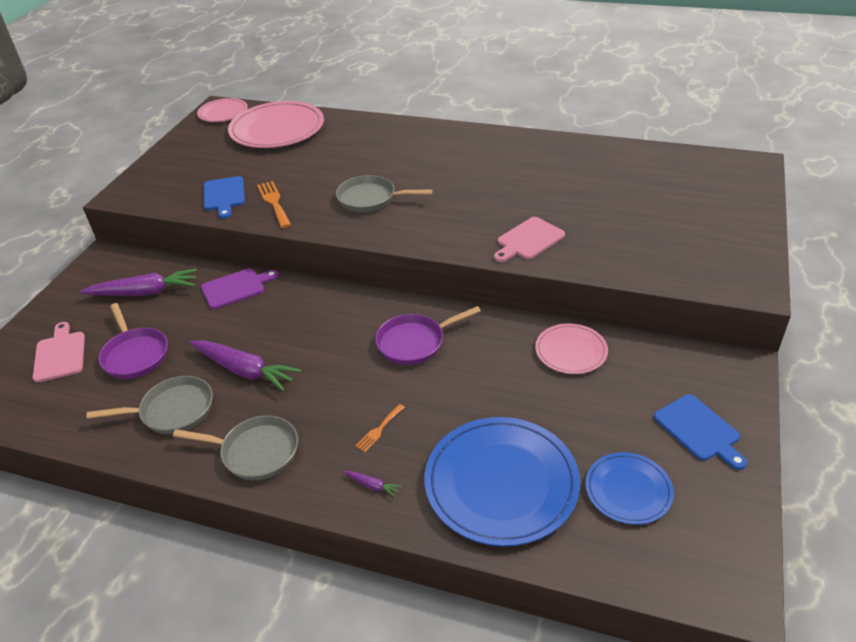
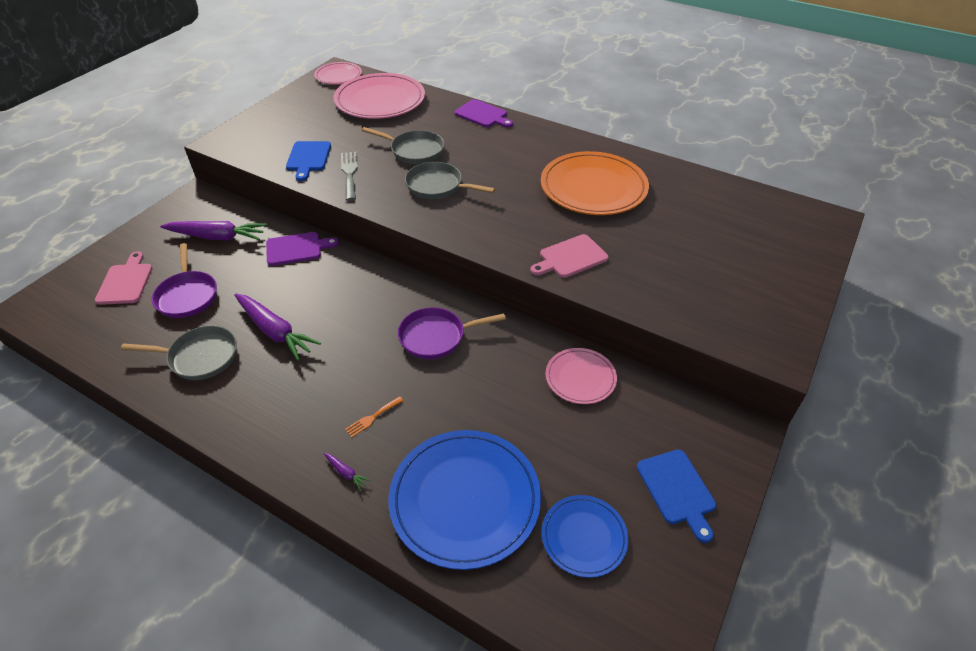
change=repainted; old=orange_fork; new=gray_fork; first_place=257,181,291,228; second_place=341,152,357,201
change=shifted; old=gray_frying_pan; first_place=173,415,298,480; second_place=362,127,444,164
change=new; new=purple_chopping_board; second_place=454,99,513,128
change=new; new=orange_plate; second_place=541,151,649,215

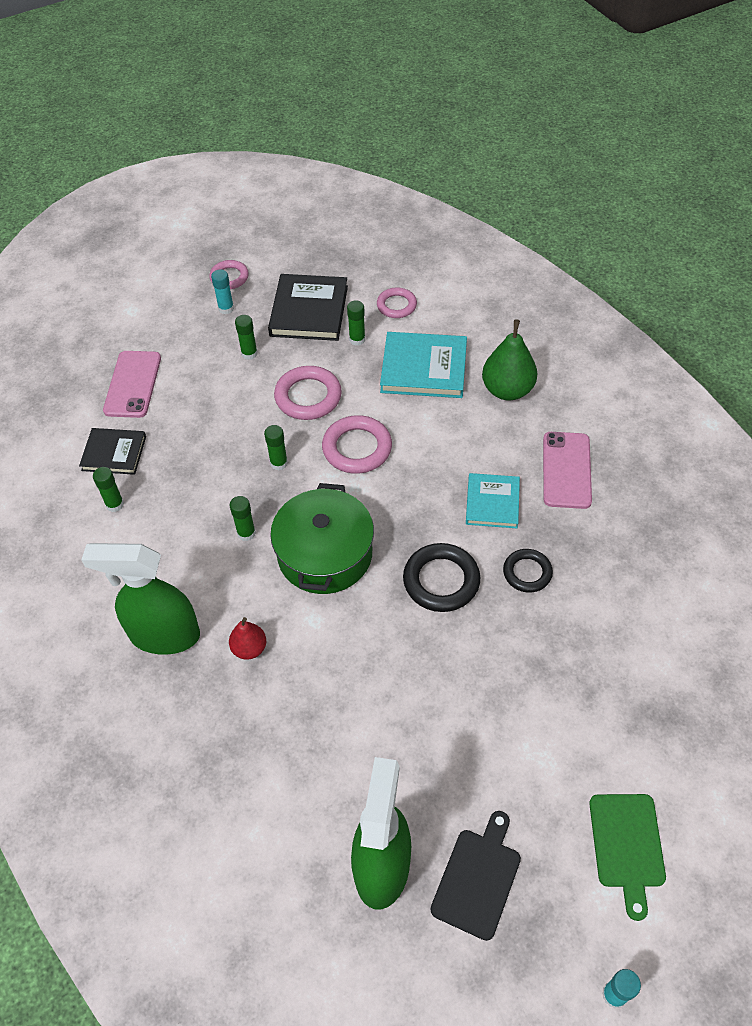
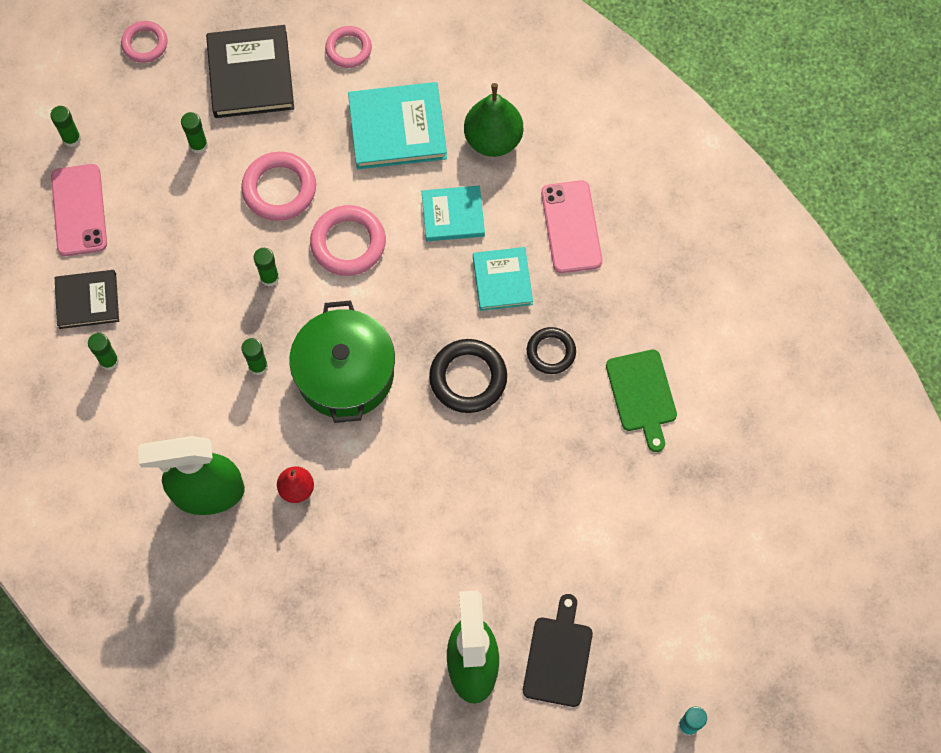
change=shifted; old=green_glue_stick; first_place=347,300,365,346; second_place=50,106,81,147
change=new; new=turquoise_hardcover; second_place=422,186,485,241
change=shifted; old=green_chopping_board; first_place=589,794,666,921; second_place=606,350,677,452
change=gone; old=turquoise_glue_stick; first_place=211,269,234,314

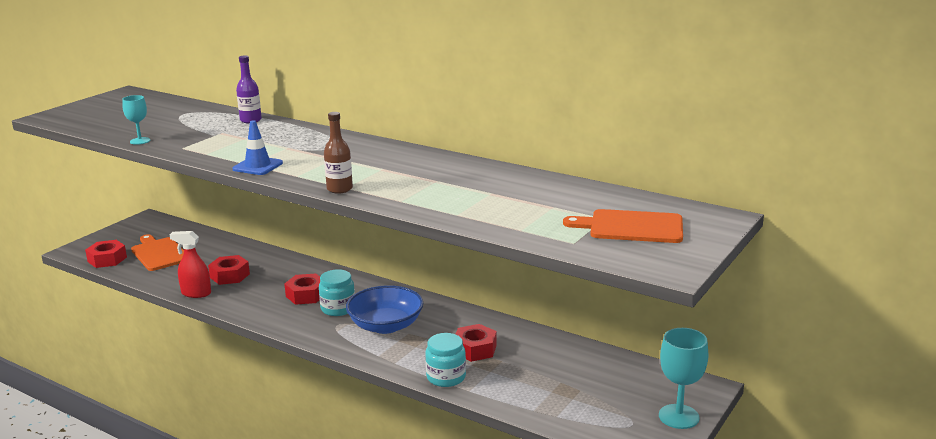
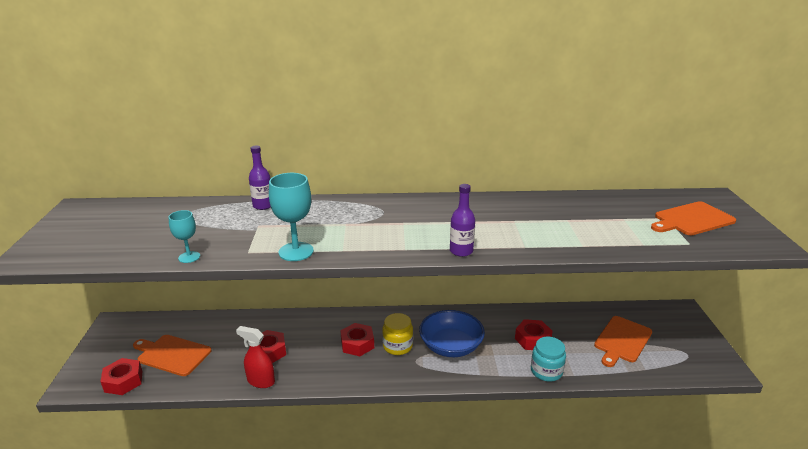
change=rotated; old=crimson_spray_cleaner; first_place=170,231,211,298; second_place=236,326,275,388; degrees=45
change=shifted; old=turquoise_goblet; first_place=659,328,708,429; second_place=269,173,314,261
change=repainted; old=turquoise_jar; new=yellow_jar; first_place=319,269,355,316; second_place=382,313,413,355
change=repainted; old=brown_bottle; new=purple_bottle; first_place=324,112,353,194; second_place=450,184,475,257
change=new; new=orange_chopping_board; second_place=594,316,652,367
change=gone; old=blue_safety_cone; first_place=233,120,283,175

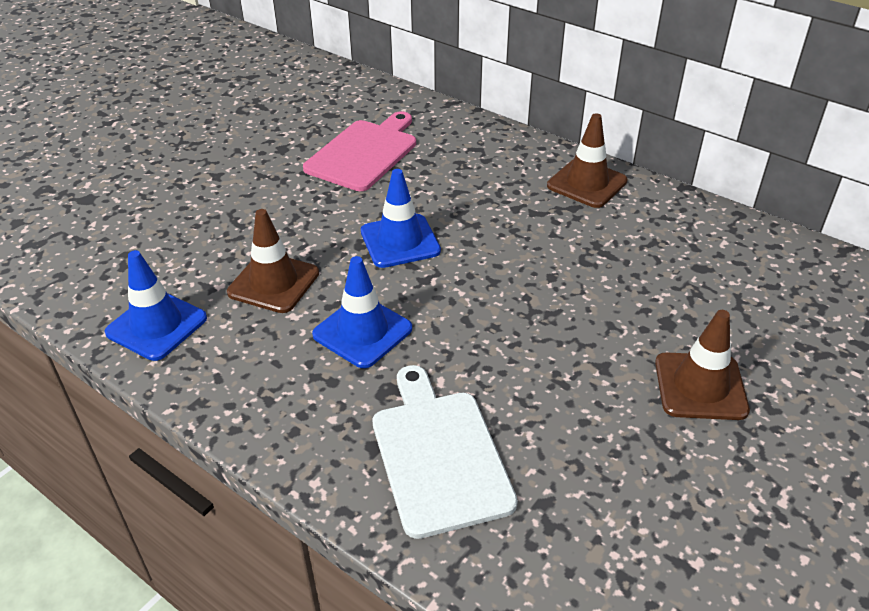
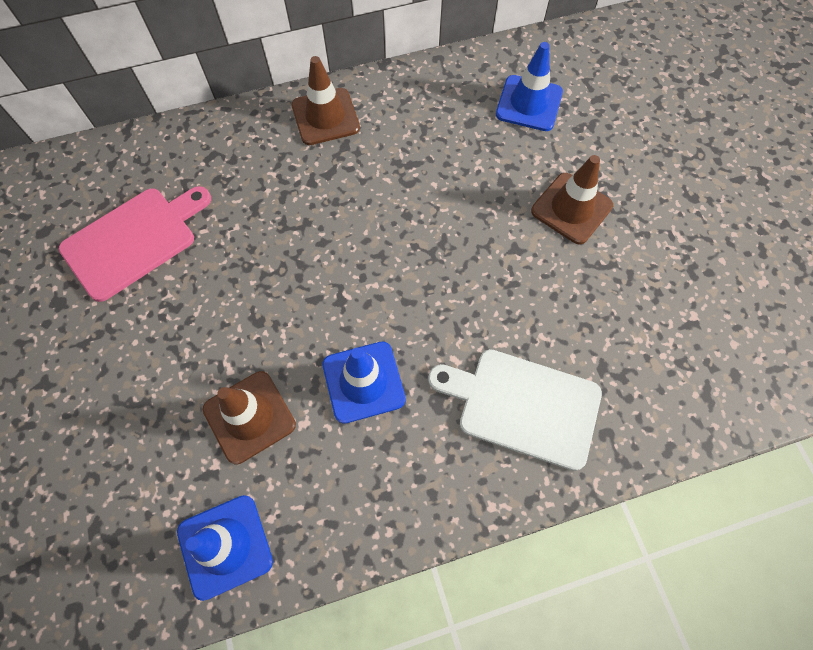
change=rotated; old=pink_chopping_board; first_place=303,111,416,191; second_place=59,186,211,302; degrees=75
change=shifted; old=blue_safety_cone; first_place=361,169,441,268; second_place=496,42,563,131

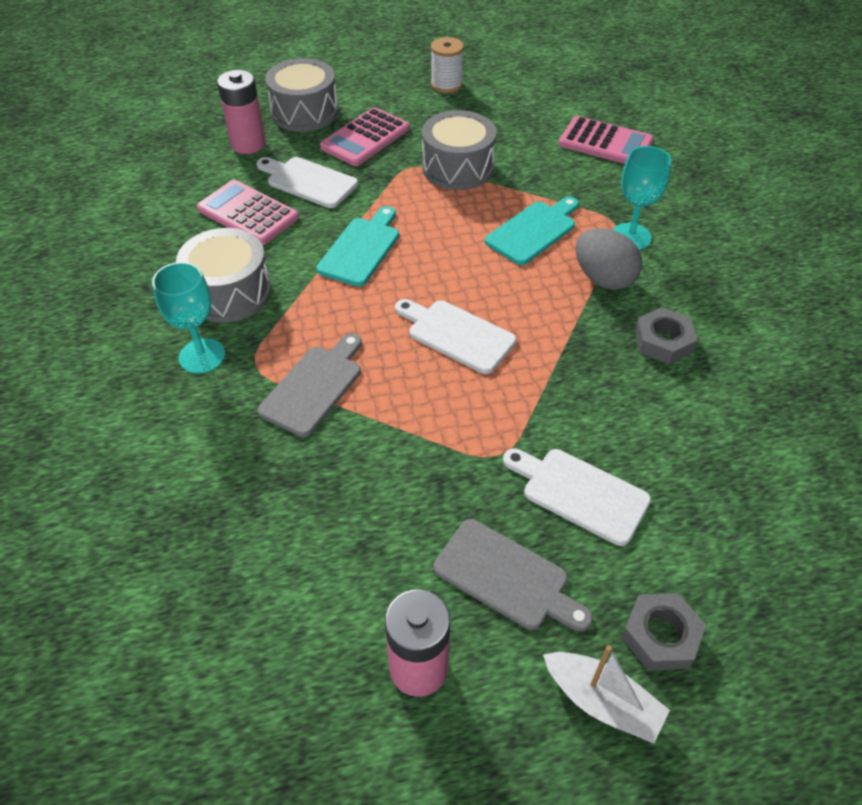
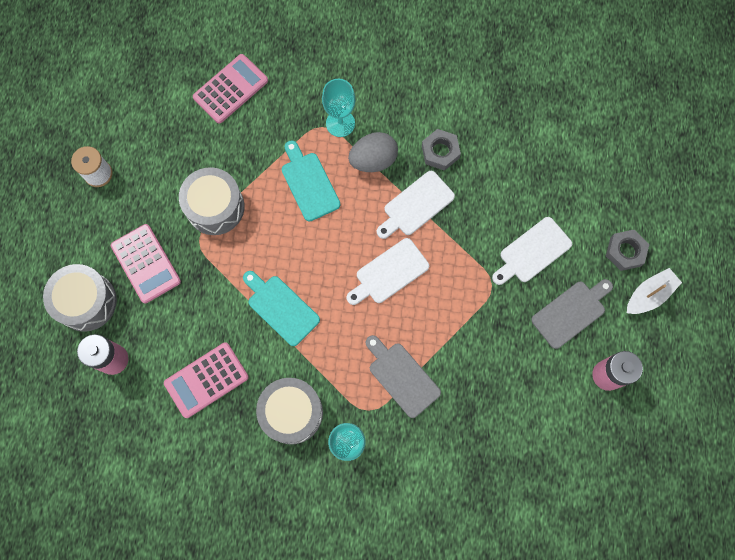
change=shifted; old=snow-white_chopping_board; first_place=257,157,358,208; second_place=377,171,455,239

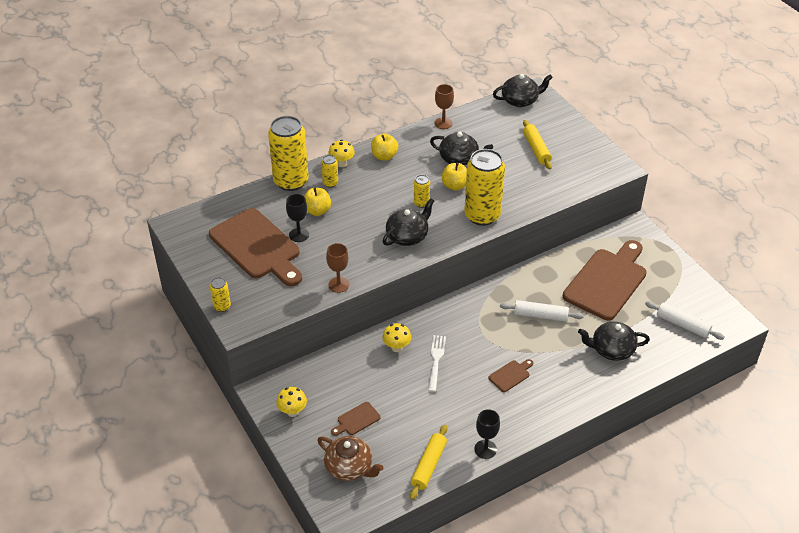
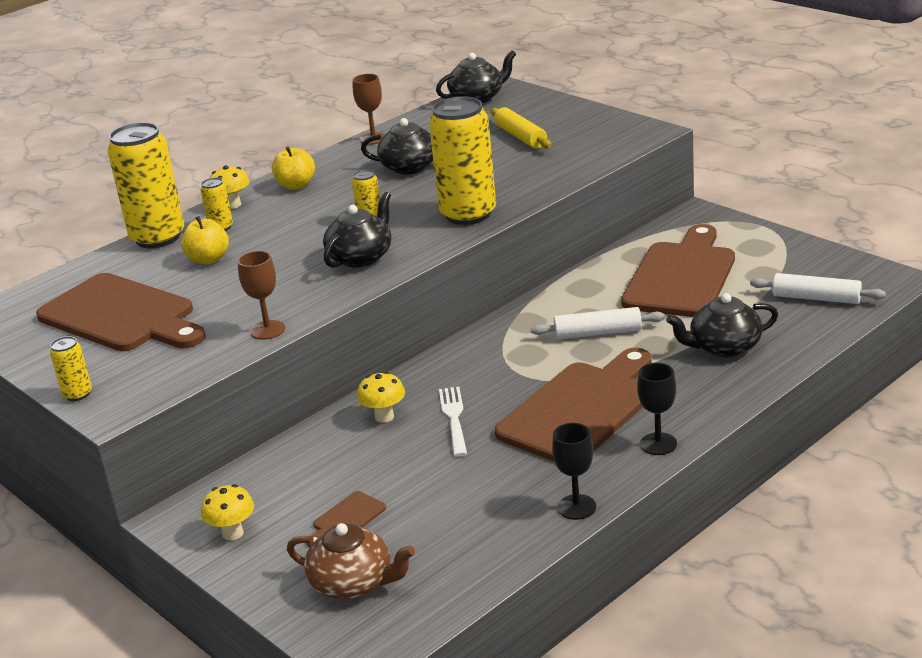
change=scaled; old=brown_chopping_board; first_place=489,359,533,392; second_place=495,348,652,462; factor=2.44
change=shifted; old=jet-black_goblet; first_place=286,194,309,242; second_place=637,363,677,455
change=gone; old=yellow_dough_roller; first_place=410,424,447,500
change=gone; old=yellow_toy_apple; first_place=442,163,467,191

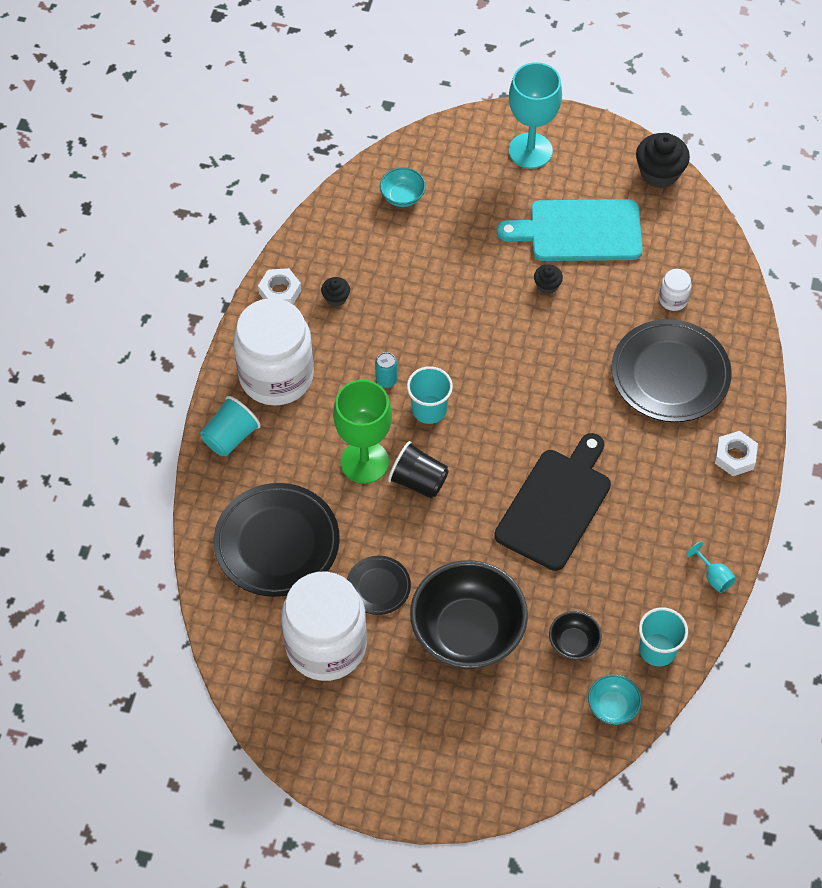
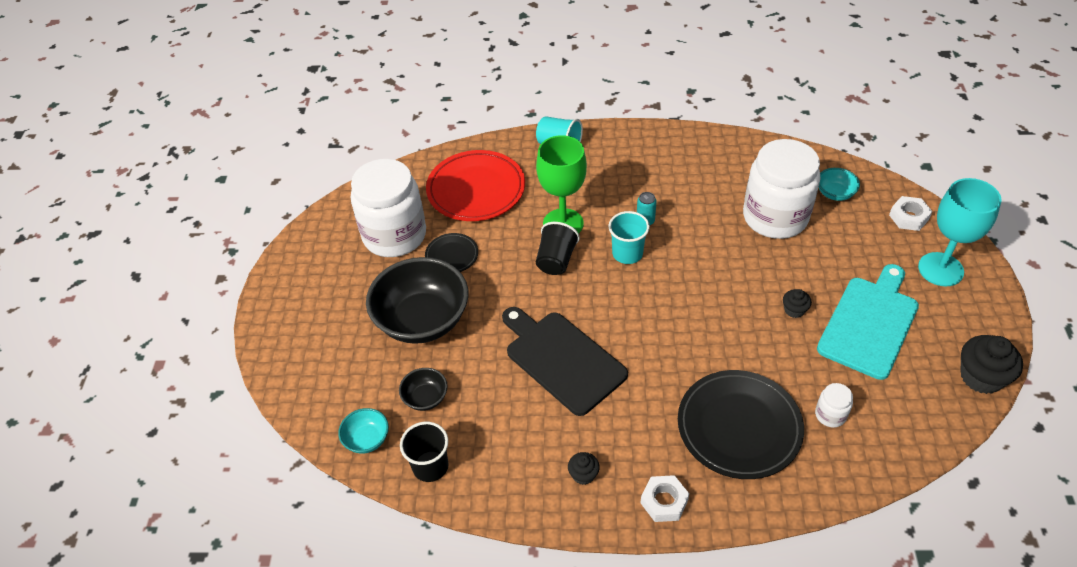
change=repainted; old=turquoise_tumbler; new=jet-black_tumbler; first_place=639,607,688,666; second_place=400,422,449,482
change=repainted; old=jet-black_plate; new=crimson_plate; first_place=214,483,340,597; second_place=426,150,525,221
change=rotated; old=jet-black_chopping_board; first_place=494,433,611,571; second_place=502,307,628,416; degrees=-150
change=shifted; old=jet-black_fairy_cake; first_place=321,277,350,307; second_place=568,452,600,485
change=shifted; old=snow-white_jar; first_place=233,298,314,406; second_place=743,139,820,239
change=rotated; old=turquoise_chopping_board; first_place=497,199,643,261; second_place=817,264,919,380; degrees=45
change=shifted; old=snow-white_hex_nut; first_place=258,268,301,304; second_place=889,196,933,231
change=gone; old=turquoise_goblet; first_place=686,542,736,593

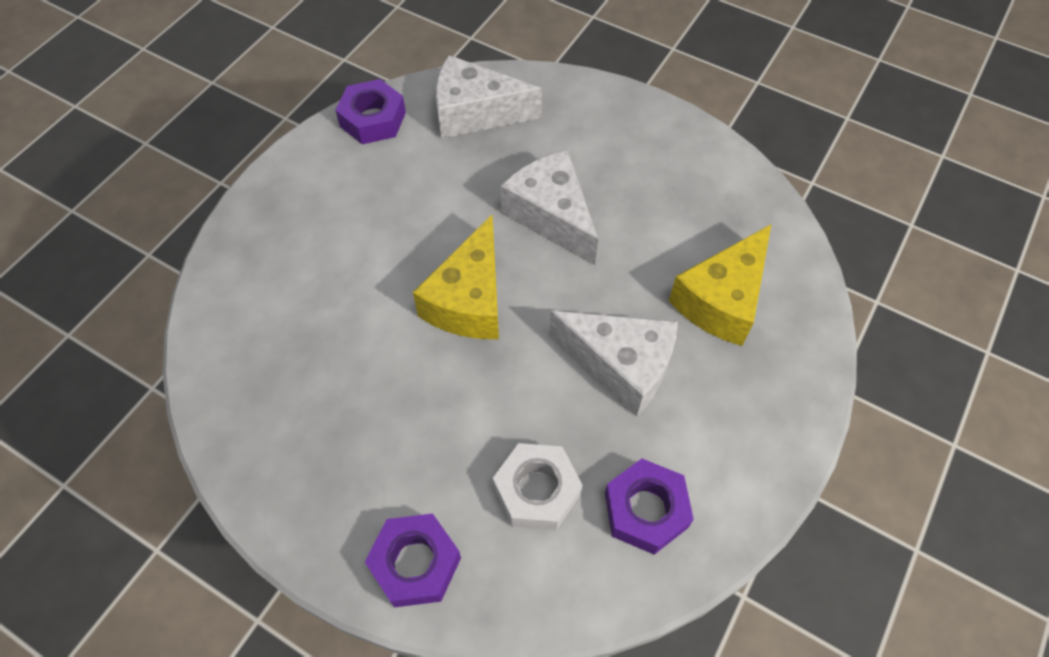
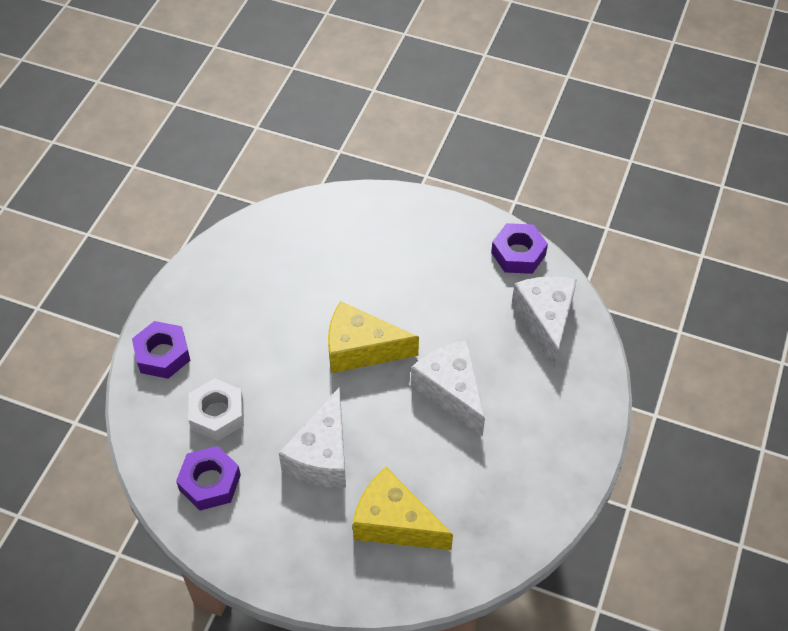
change=rotated; old=snow-white_cheese; first_place=501,150,598,265; second_place=411,340,485,437; degrees=-75

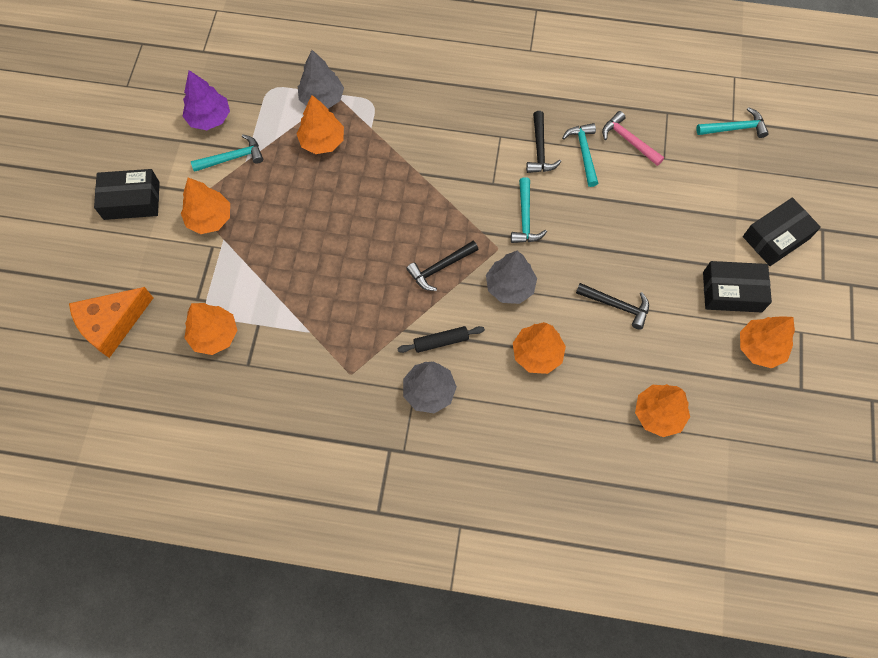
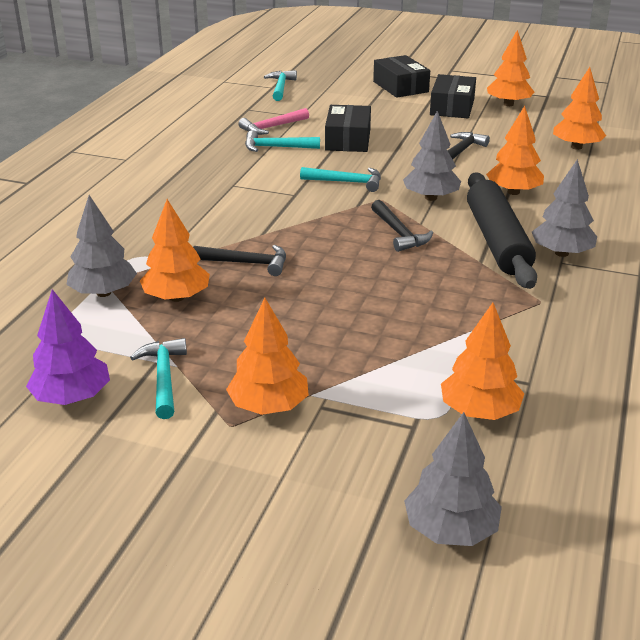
change=shifted; old=jet-black_hammer; first_place=526,111,561,173; second_place=193,245,286,276
change=shifted; old=jet-black_package; first_place=94,169,160,220; second_place=325,105,371,152
change=swapped; old=orange_cheese; new=gray_fir_tree; first_place=69,287,153,358; second_place=404,412,502,546
change=scaled; old=jet-black_dough_roller; first_place=398,326,485,353; second_place=467,172,537,289; factor=2.12

